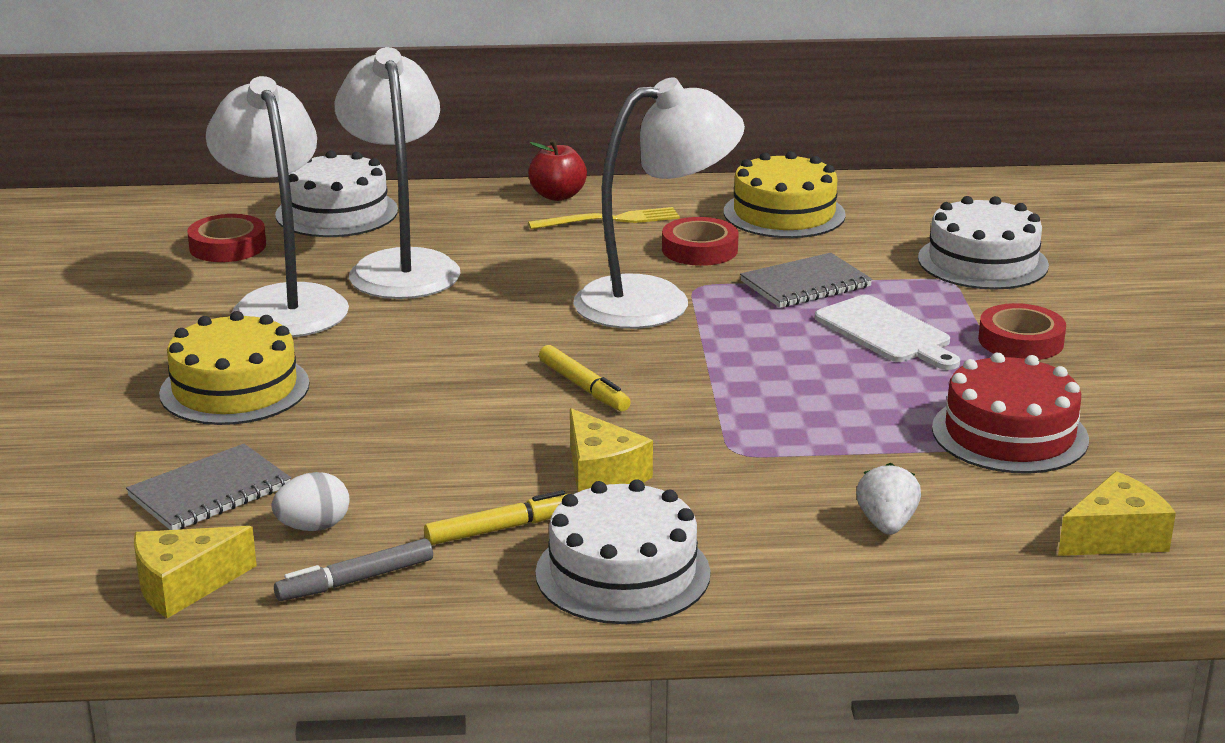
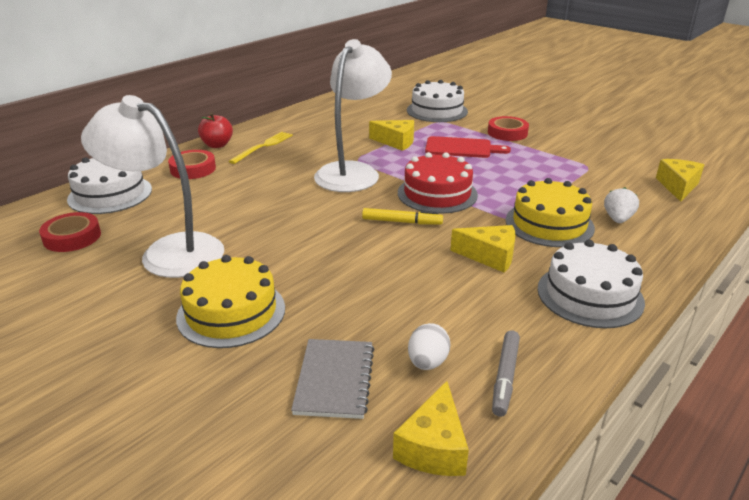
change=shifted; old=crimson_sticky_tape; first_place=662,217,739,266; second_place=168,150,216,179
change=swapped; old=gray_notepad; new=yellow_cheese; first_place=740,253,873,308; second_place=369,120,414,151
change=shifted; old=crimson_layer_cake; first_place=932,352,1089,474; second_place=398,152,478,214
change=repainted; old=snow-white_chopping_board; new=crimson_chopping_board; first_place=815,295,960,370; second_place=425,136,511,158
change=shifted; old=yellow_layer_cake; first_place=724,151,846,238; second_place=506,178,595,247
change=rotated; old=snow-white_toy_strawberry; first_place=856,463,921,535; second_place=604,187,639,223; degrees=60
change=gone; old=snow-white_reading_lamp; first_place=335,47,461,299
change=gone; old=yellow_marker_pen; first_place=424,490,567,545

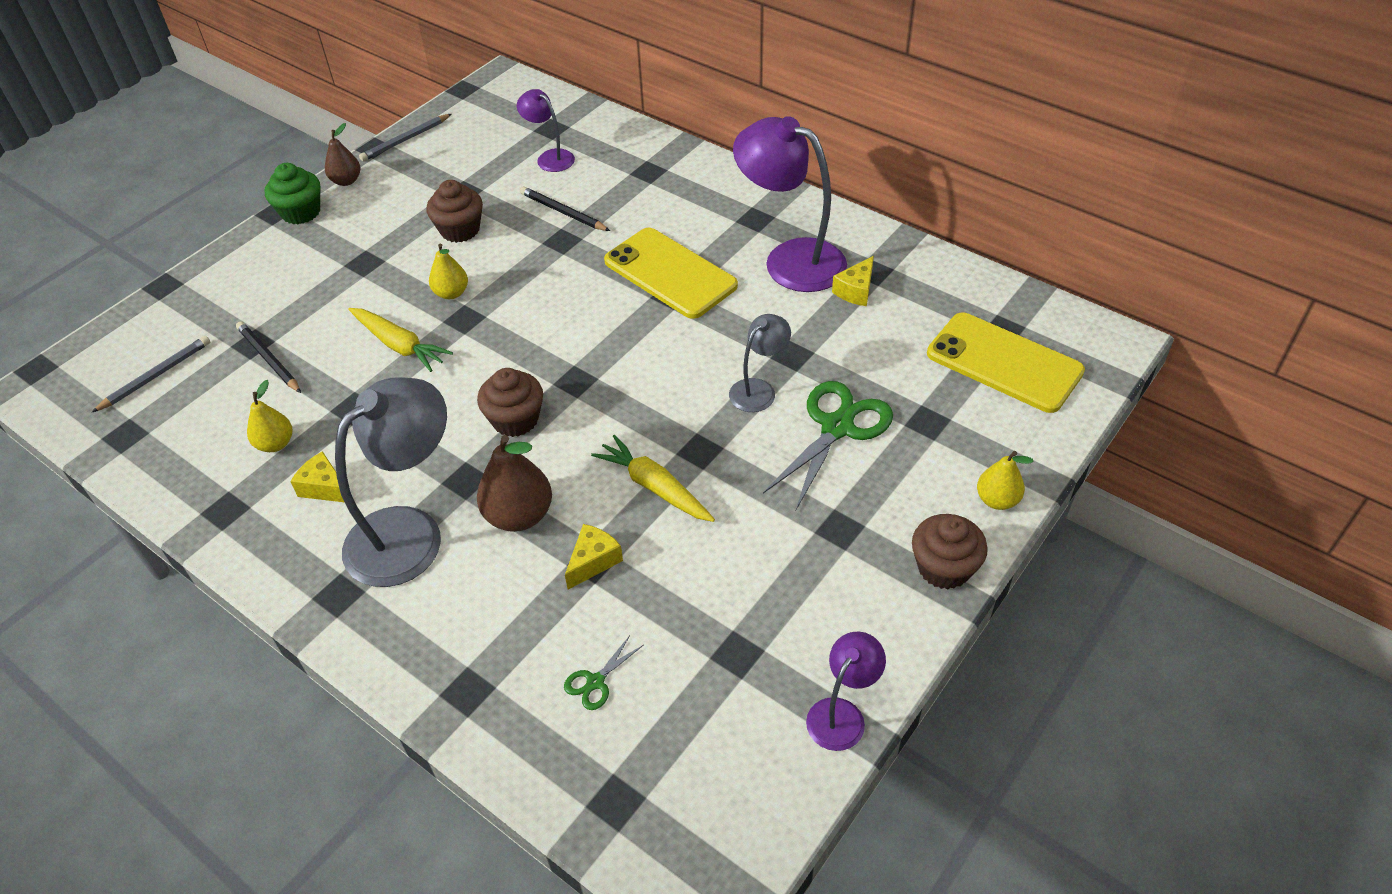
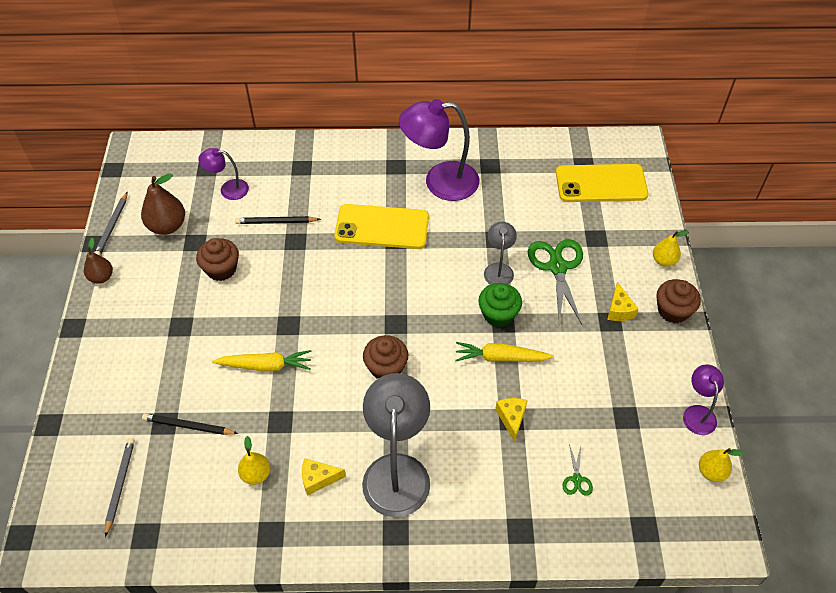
change=shifted; old=brown_pear_fruit; first_place=477,435,552,532; second_place=141,174,185,235
change=shifted; old=green_fairy_cake; first_place=265,163,320,224; second_place=478,283,522,327
change=shifted; old=yellow_cheese; first_place=832,256,874,306; second_place=607,282,639,321
change=shifted; old=yellow_pear_fruit; first_place=429,244,468,299; second_place=699,448,744,482

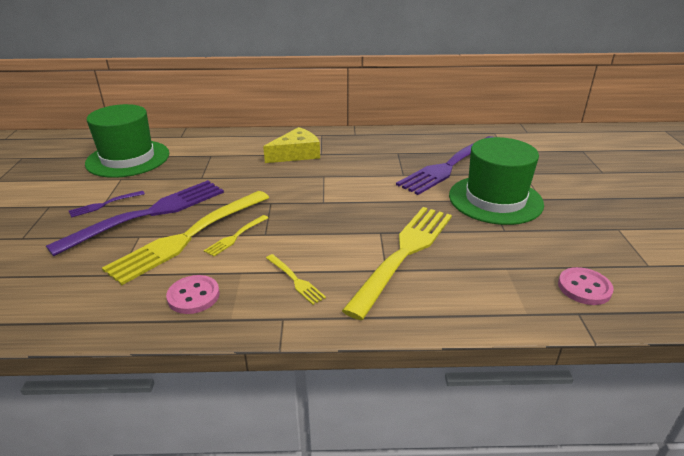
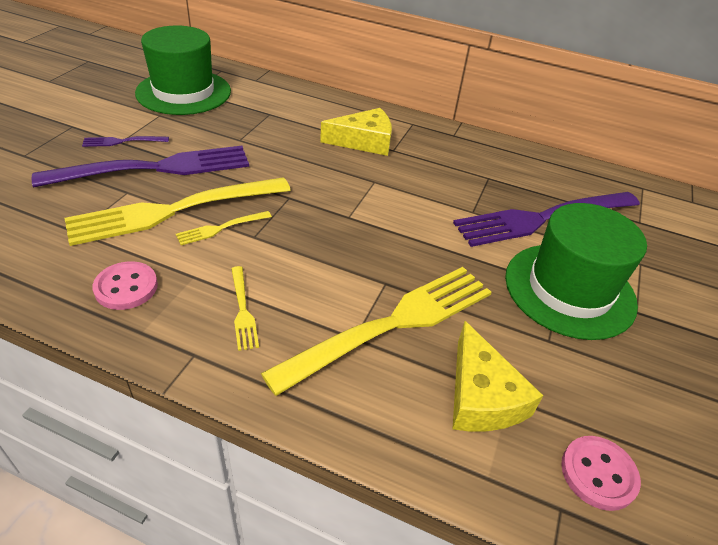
change=new; new=yellow_cheese; second_place=453,321,544,432

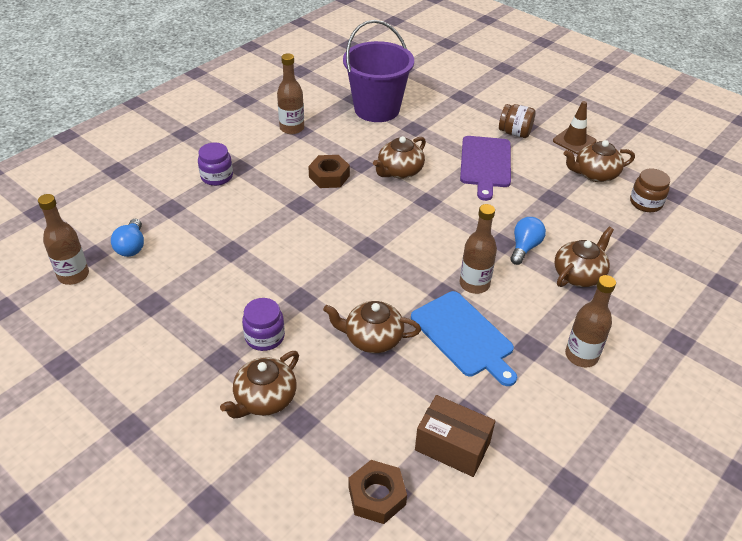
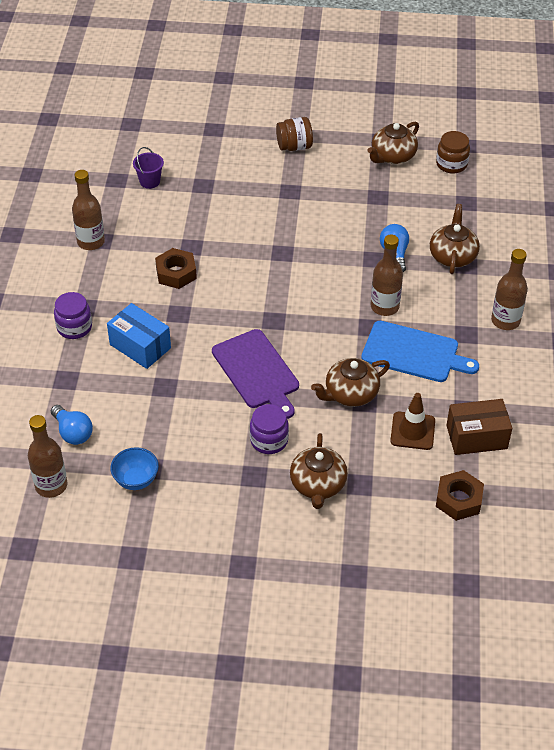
change=new; new=blue_package; second_place=107,303,171,369
change=new; new=blue_serving_bowl; second_place=110,447,159,490
change=scaled; old=purple_pail; first_place=343,20,414,122; second_place=133,147,164,189; factor=0.4
change=shifted; old=purple_chopping_board; first_place=460,136,511,201; second_place=212,329,299,419
change=shifted; old=brown_safety_cone; first_place=553,101,597,154; second_place=390,393,435,450
change=gone; old=brown_tea_pot; first_place=373,136,426,179

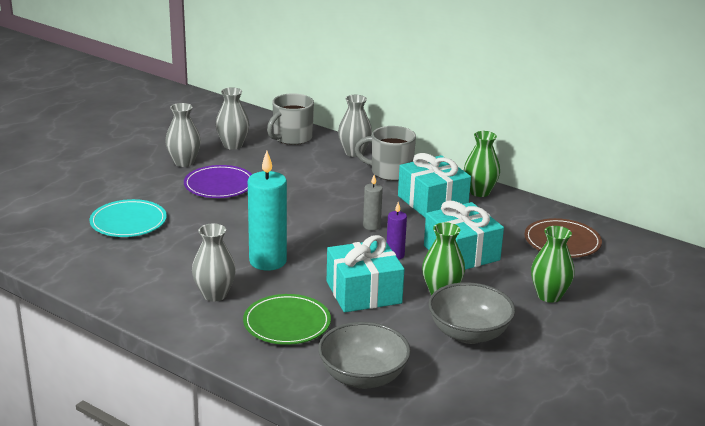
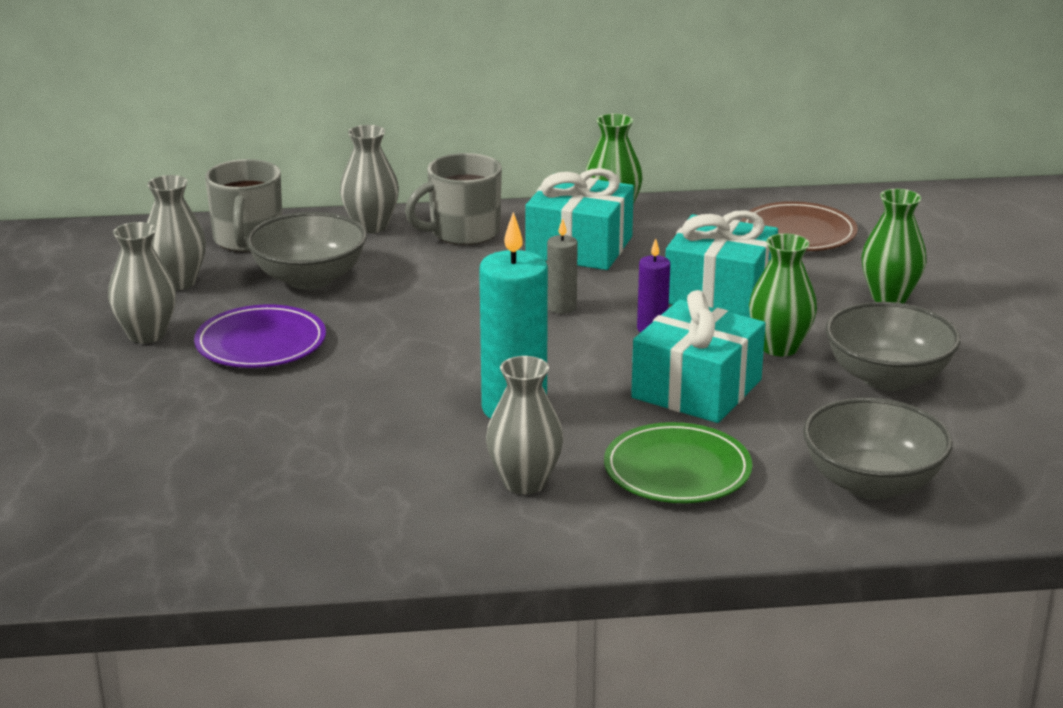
change=new; new=gray_serving_bowl; second_place=247,212,367,289
change=gone; old=turquoise_plate; first_place=90,199,167,237

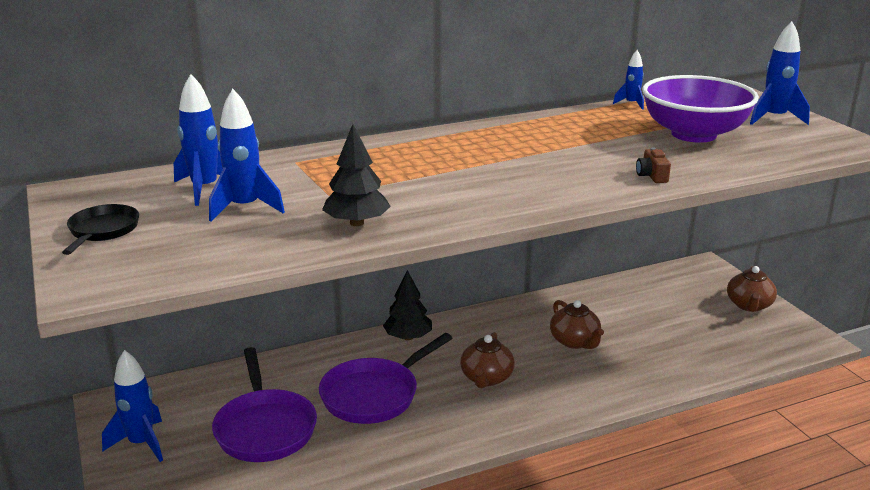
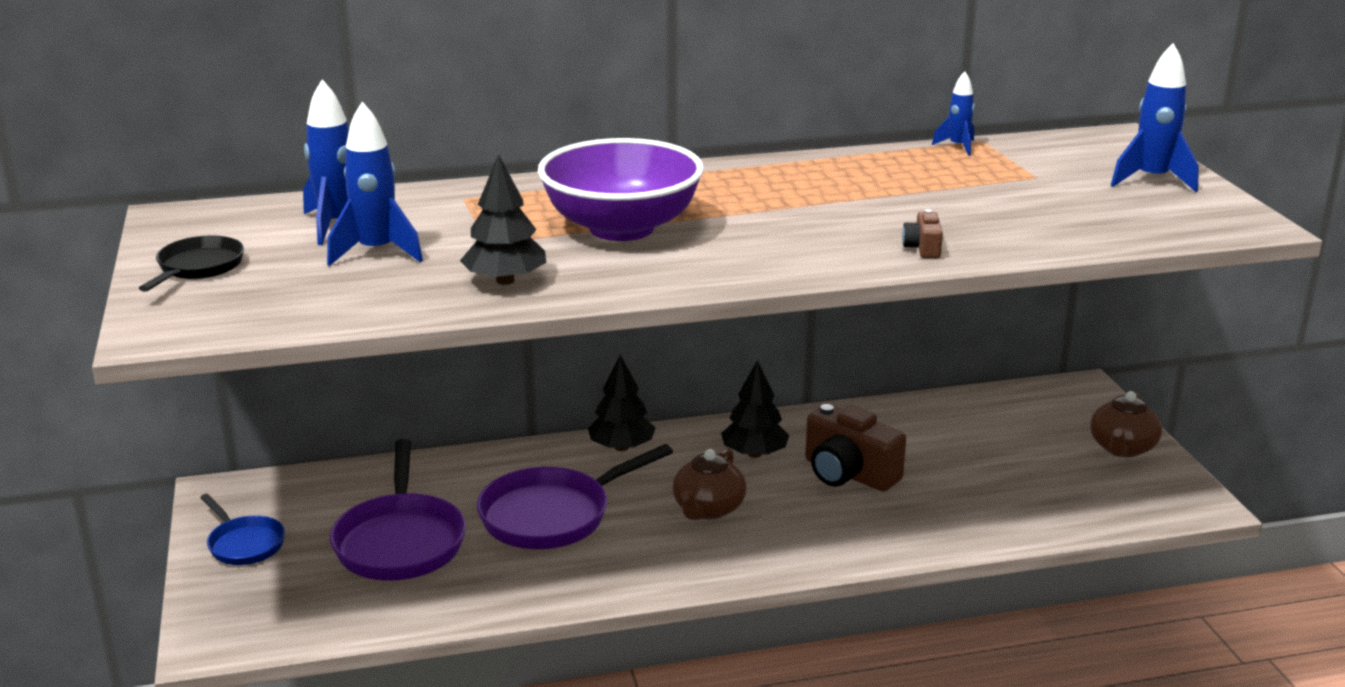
change=swapped; old=blue_rocket; new=blue_frying_pan; first_place=102,350,163,462; second_place=200,494,285,565
change=shifted; old=purple_serving_bowl; first_place=642,75,759,143; second_place=538,138,704,241
change=new; new=jet-black_fir_tree; second_place=721,360,789,458
change=swapped; old=brown_tea_pot; new=brown_camera; first_place=550,300,604,349; second_place=805,404,906,491

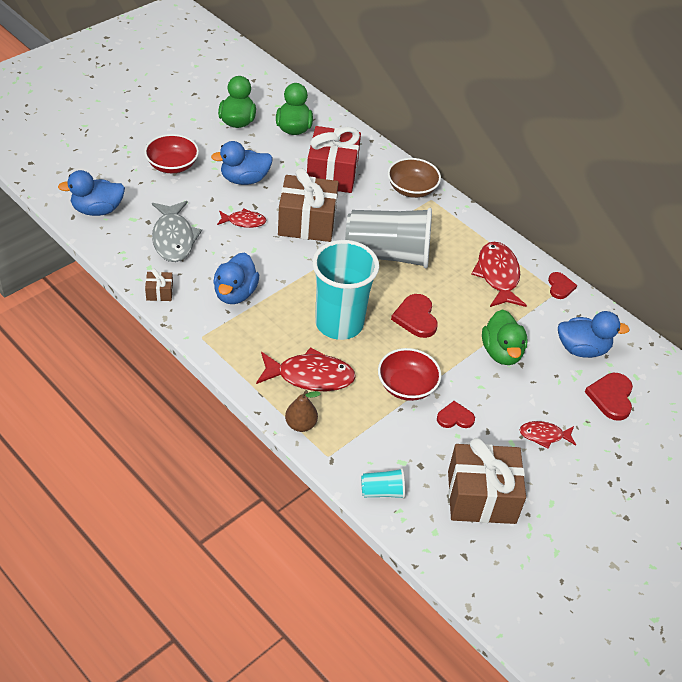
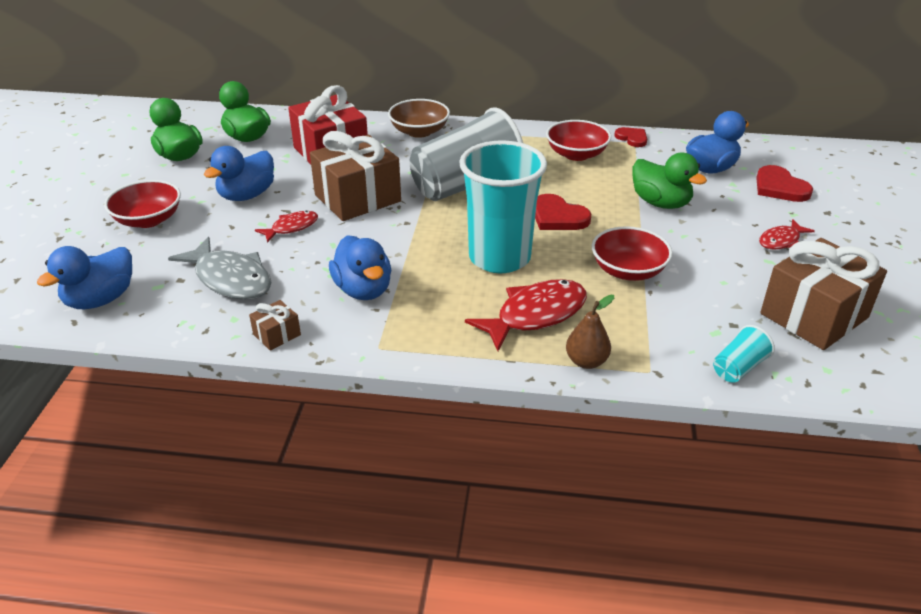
change=swapped; old=crimson_fish_figure; new=crimson_serving_bowl; first_place=471,242,527,307; second_place=546,120,611,161
change=gone; old=crimson_love_heart; first_place=437,401,475,428

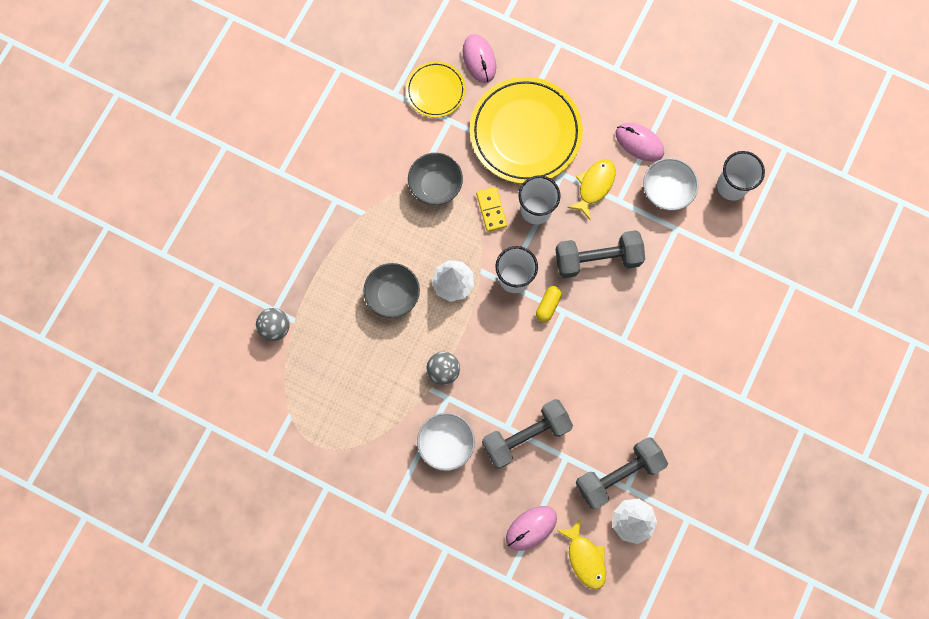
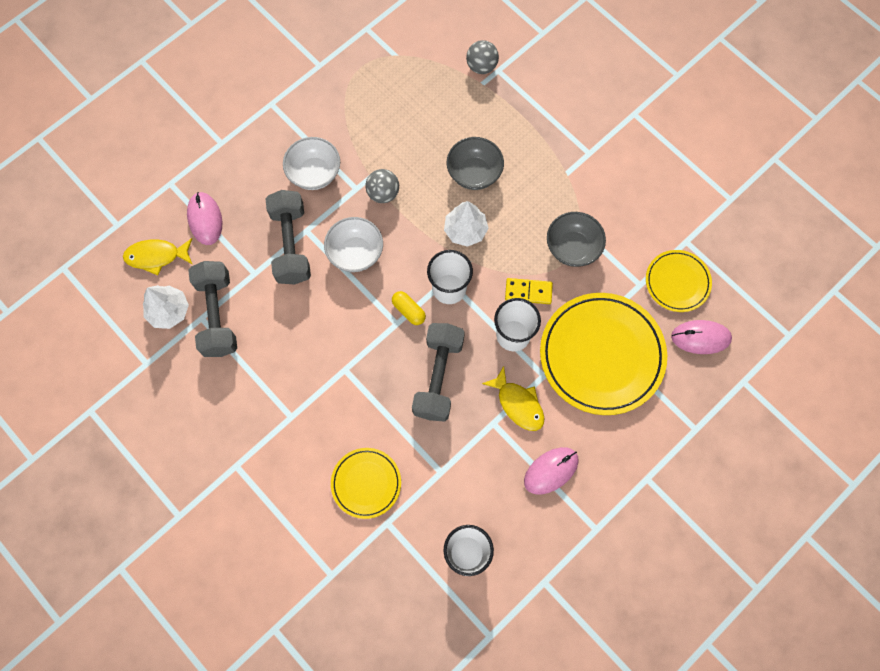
change=shifted; old=snow-white_serving_bowl; first_place=643,158,698,211; second_place=324,217,383,272
change=new; new=yellow_plate; second_place=331,448,401,519

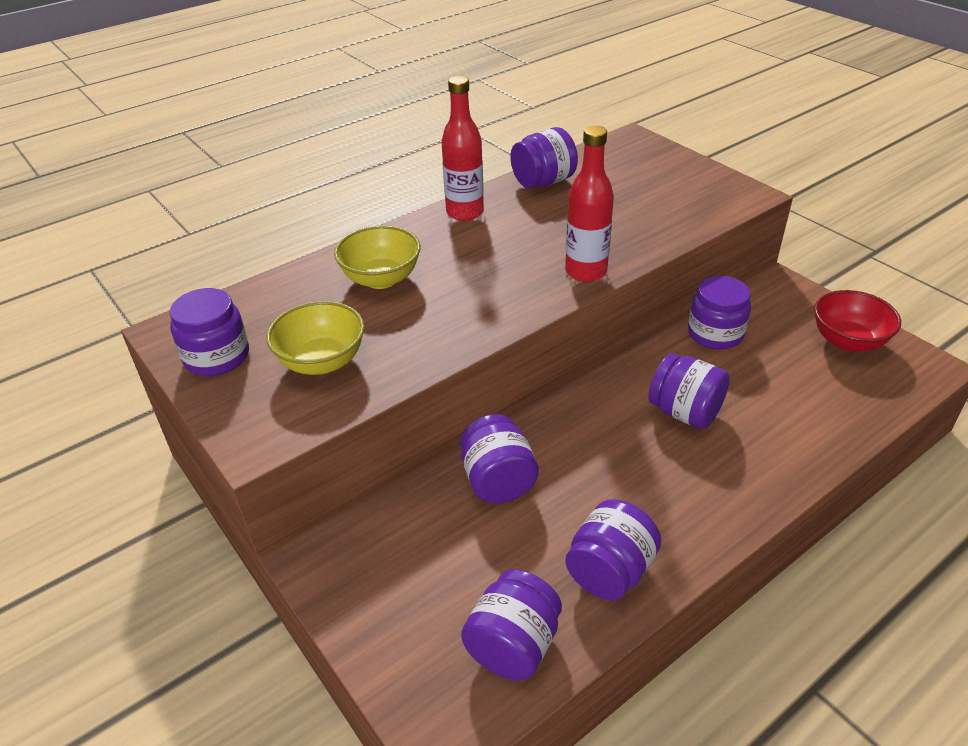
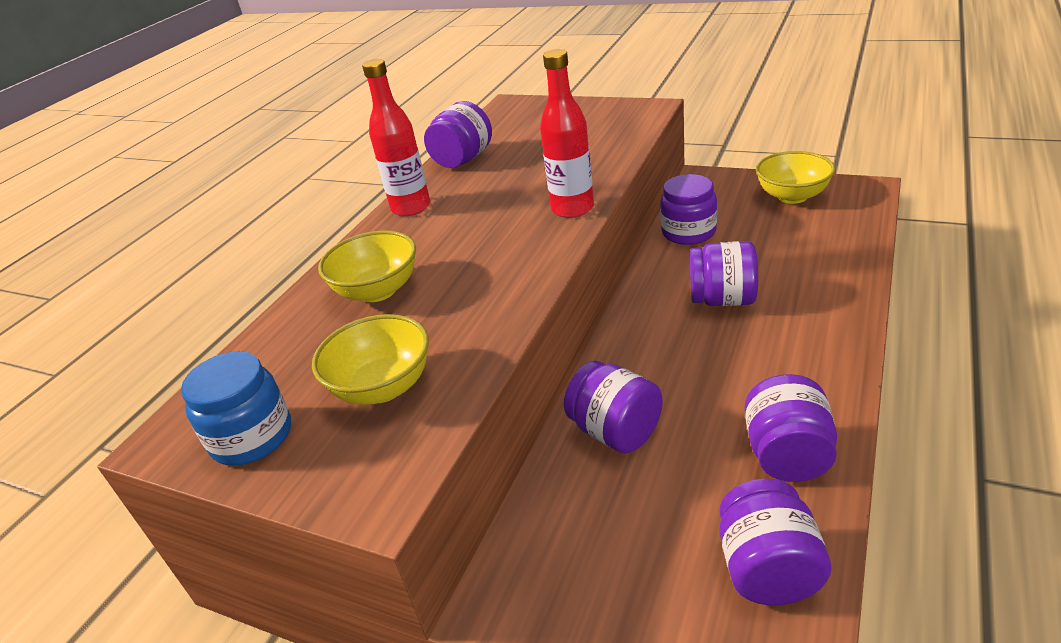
change=repainted; old=purple_jar; new=blue_jar; first_place=169,288,249,376; second_place=181,351,291,466
change=repainted; old=crimson_serving_bowl; new=yellow_serving_bowl; first_place=814,290,901,352; second_place=756,151,835,204

